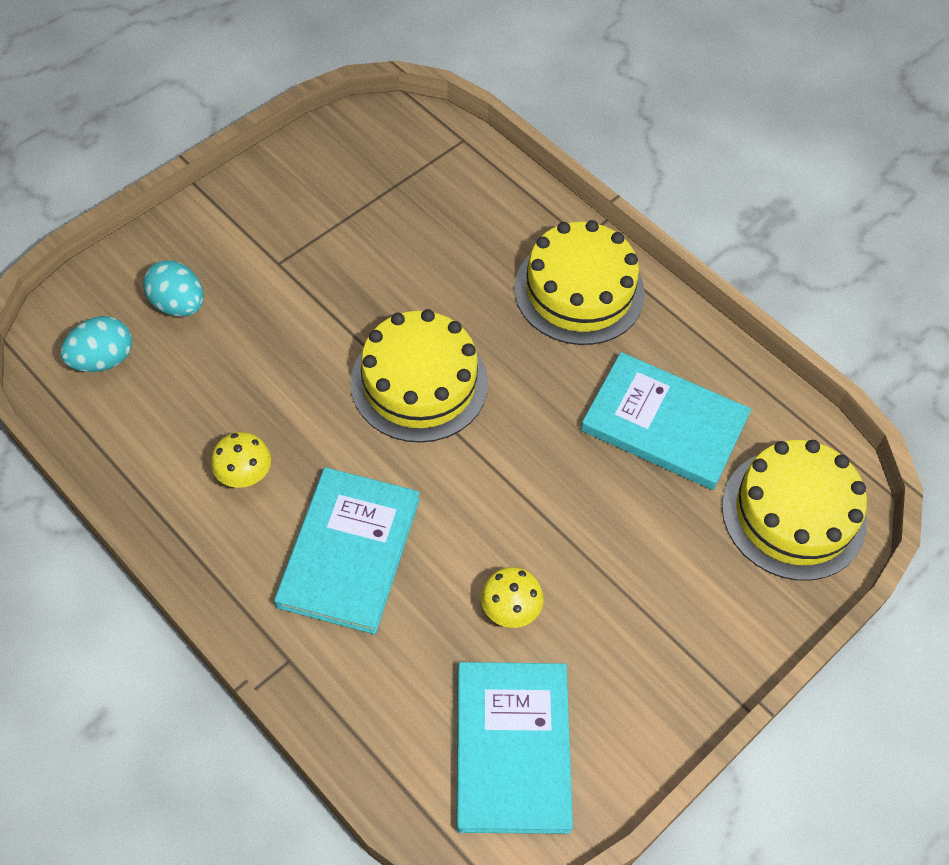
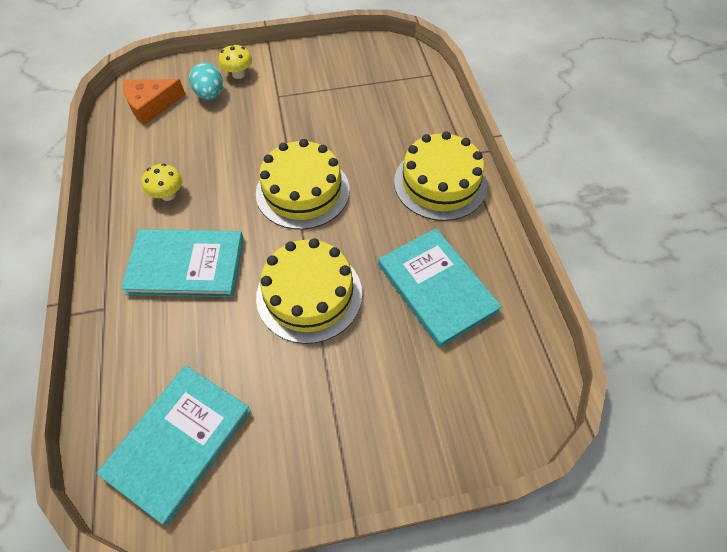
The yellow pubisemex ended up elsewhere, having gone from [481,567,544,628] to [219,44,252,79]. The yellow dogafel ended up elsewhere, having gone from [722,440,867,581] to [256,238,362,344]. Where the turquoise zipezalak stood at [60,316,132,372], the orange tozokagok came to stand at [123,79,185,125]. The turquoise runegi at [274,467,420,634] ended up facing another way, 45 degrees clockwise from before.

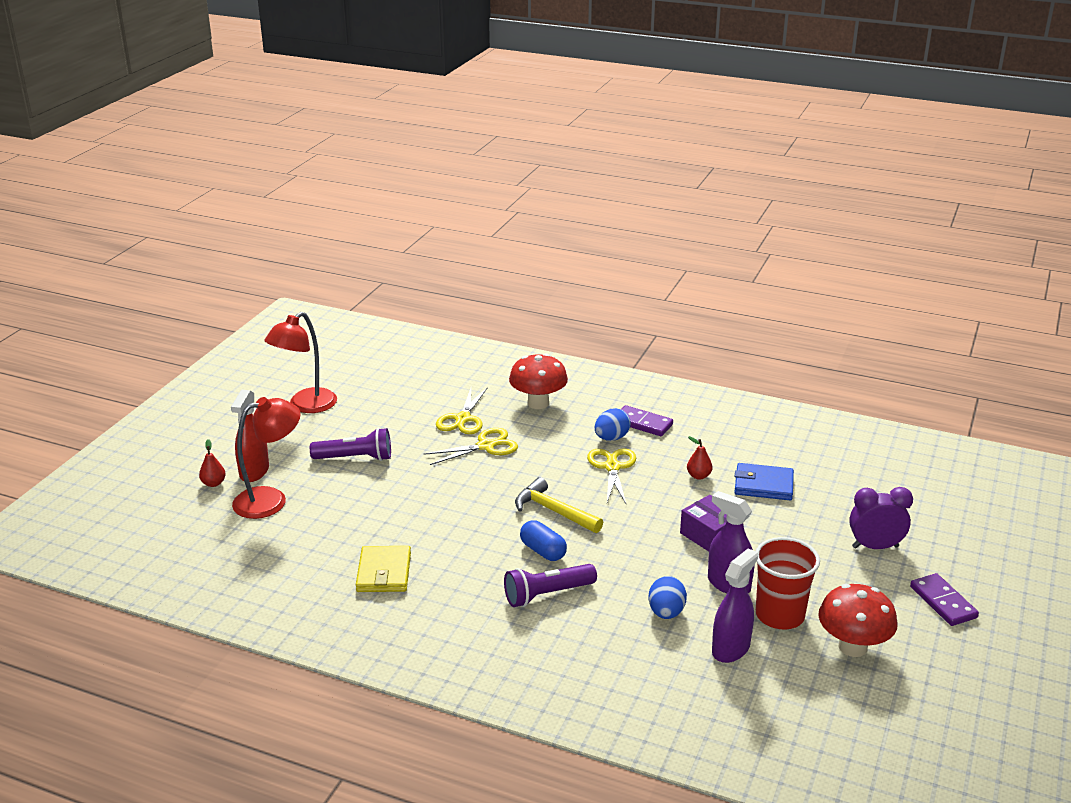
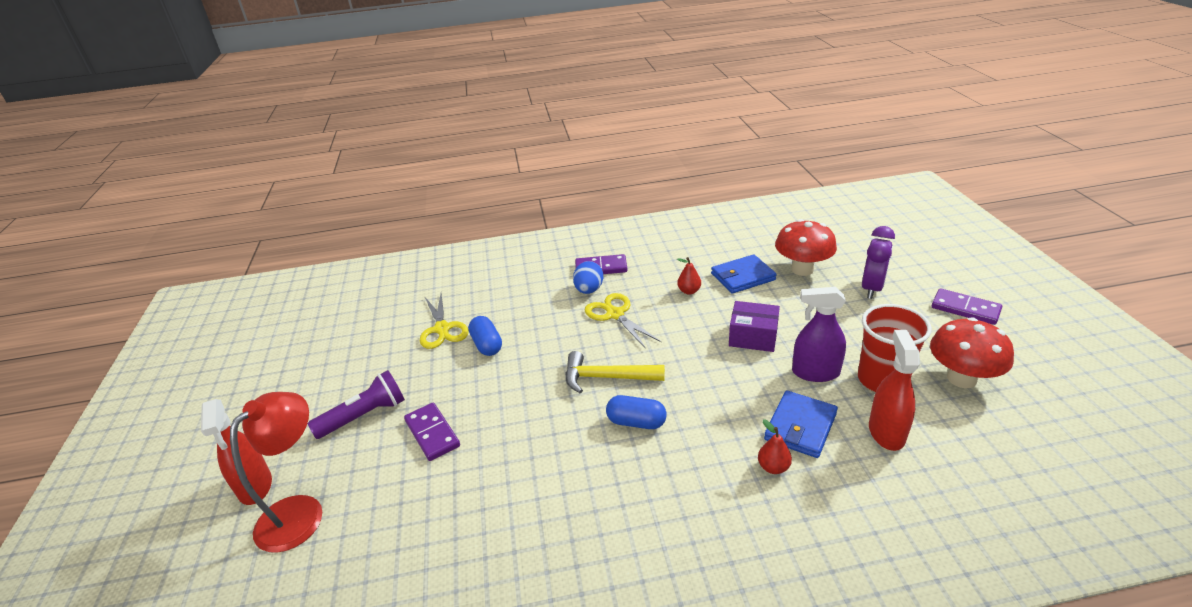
The second view lost the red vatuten at [265,312,337,413]. The second view lost the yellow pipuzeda at [356,546,411,592]. The second view lost the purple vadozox at [504,564,597,607]. The second view gained the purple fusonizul at [404,403,460,461]. The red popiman ended up elsewhere, having gone from [199,439,226,487] to [758,420,792,474]. The red pubisemex ended up elsewhere, having gone from [509,353,568,409] to [775,219,837,276]. Where the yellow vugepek stood at [423,428,518,465], the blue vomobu came to stand at [468,316,502,356]. Where the blue zipezalak stood at [648,576,687,619], the blue pipuzeda came to stand at [764,391,838,458]. What was the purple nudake at [712,548,758,663] turned into the red nudake at [869,330,920,451]. The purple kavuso at [849,487,913,549] ended up facing another way, 150 degrees clockwise from before.

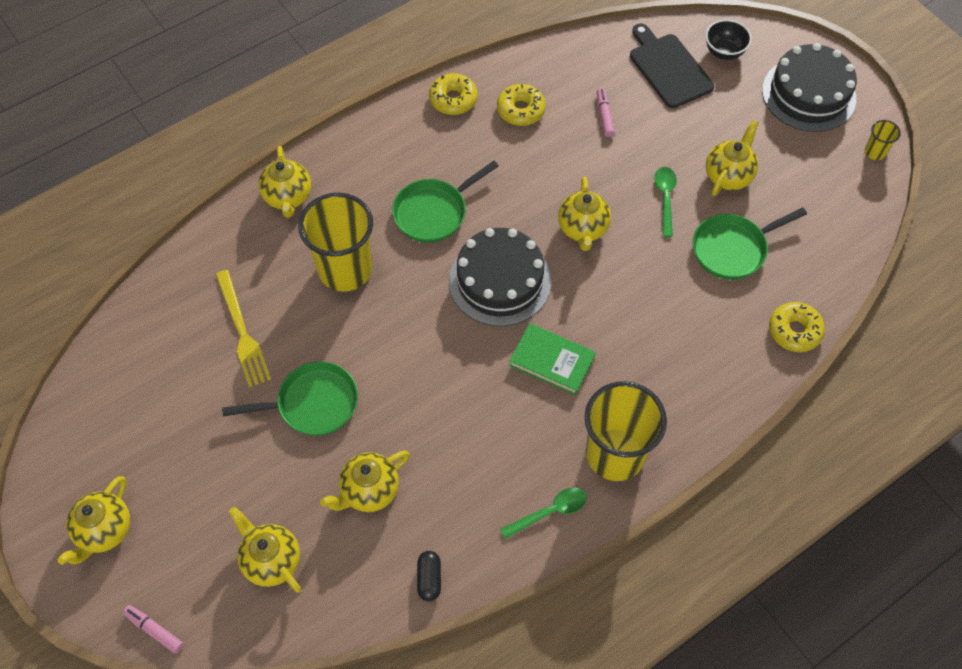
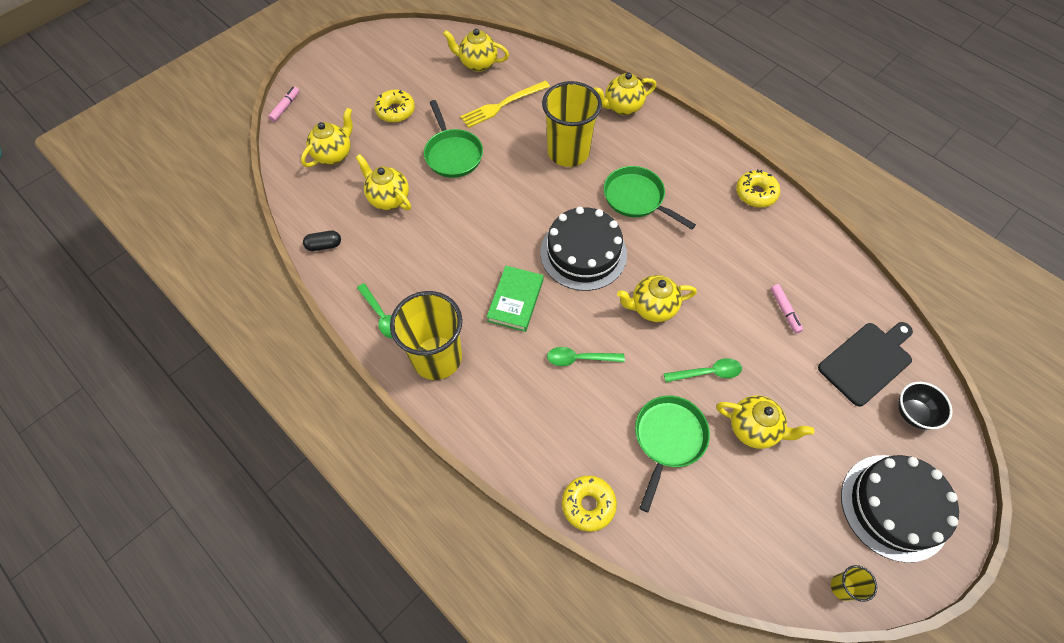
The second view gained the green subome at [547,347,625,366]. The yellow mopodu ended up elsewhere, having gone from [58,476,130,565] to [443,29,509,72]. The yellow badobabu ended up elsewhere, having gone from [497,84,546,126] to [374,90,415,123]. The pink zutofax at [597,88,615,137] ended up facing another way, 90 degrees clockwise from before. The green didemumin at [693,207,807,280] ended up facing another way, 60 degrees clockwise from before.

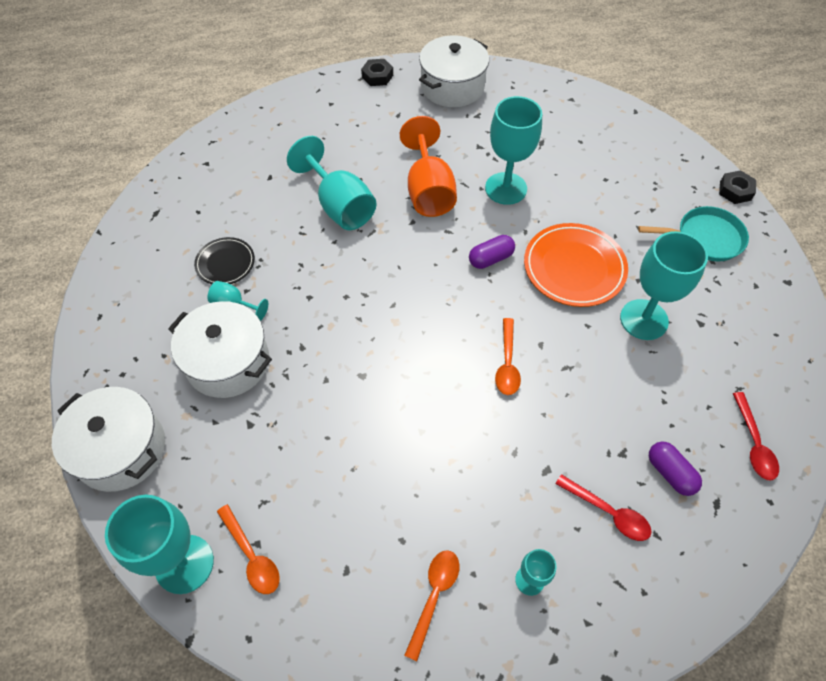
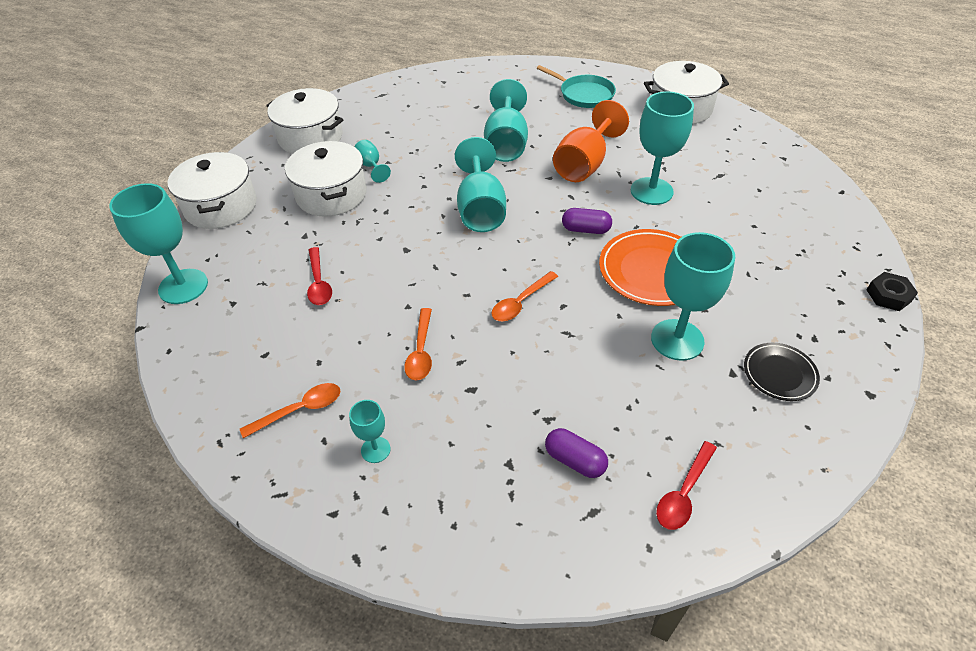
The second view lost the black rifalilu at [361,59,393,86]. The second view gained the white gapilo at [266,88,343,154]. The second view gained the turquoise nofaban at [455,137,506,232]. The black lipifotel ended up elsewhere, having gone from [194,237,255,284] to [744,343,820,401]. The orange subome ended up elsewhere, having gone from [217,504,280,594] to [404,308,432,380]. The red subome ended up elsewhere, having gone from [556,474,651,541] to [307,247,332,305]. The turquoise didemumin ended up elsewhere, having gone from [638,206,749,261] to [537,65,616,108]. The purple vomobu at [649,442,702,496] ended up facing another way, 60 degrees counterclockwise from before.

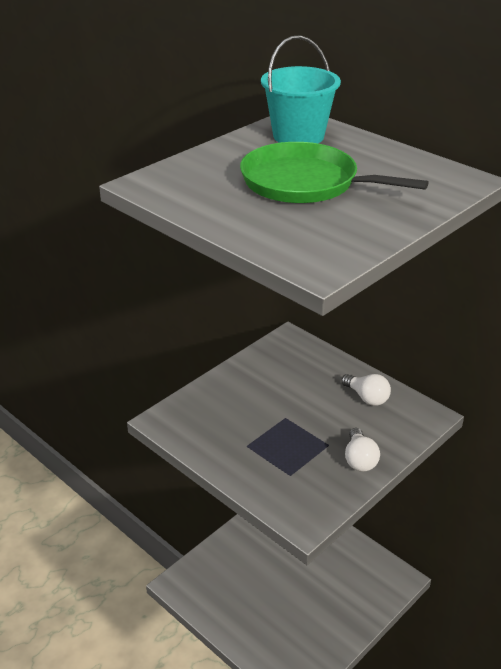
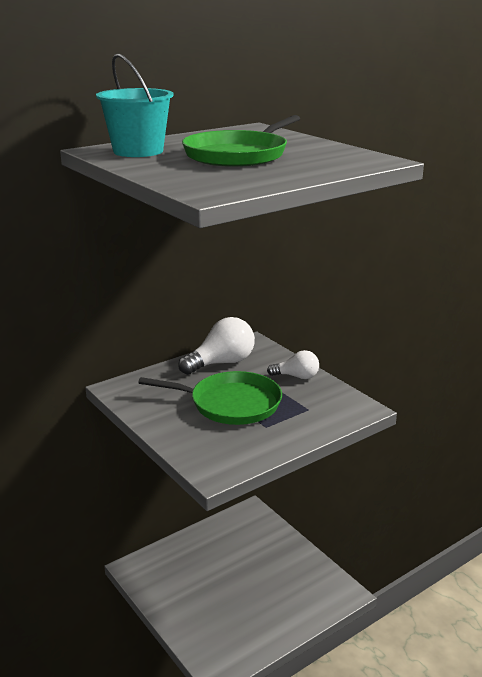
The second view gained the green didemumin at [138,371,282,425]. The size of the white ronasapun at [341,374,391,406] changed by a factor of 1.66.

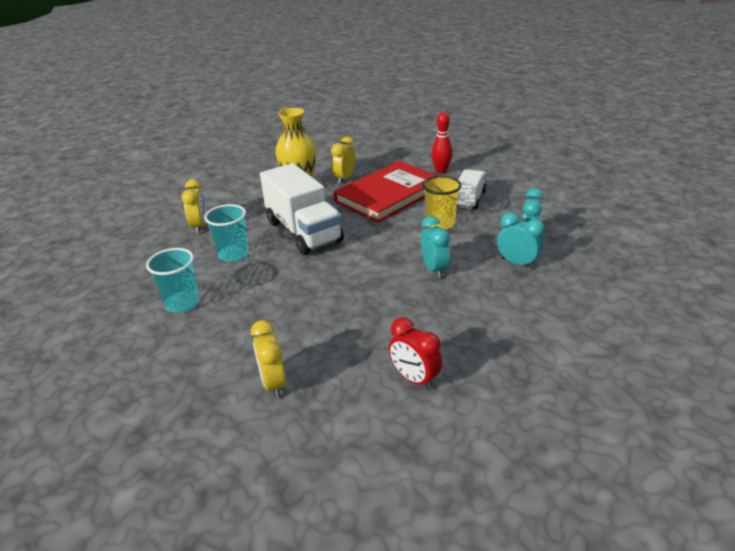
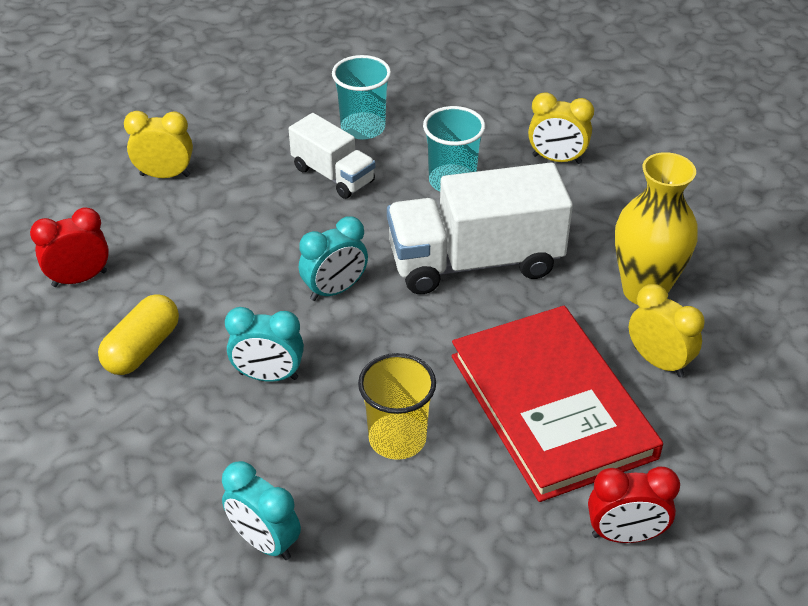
The second view gained the yellow vomobu at [98,294,179,375]. The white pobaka ended up elsewhere, having gone from [457,170,487,209] to [289,113,375,199]. The turquoise kavuso ended up elsewhere, having gone from [497,212,545,268] to [299,217,368,301]. Where the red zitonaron stood at [431,112,453,174], the red kavuso came to stand at [588,466,680,543].

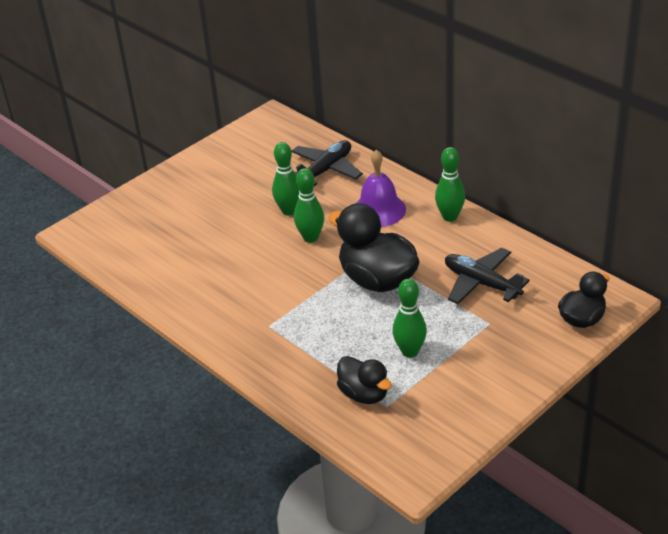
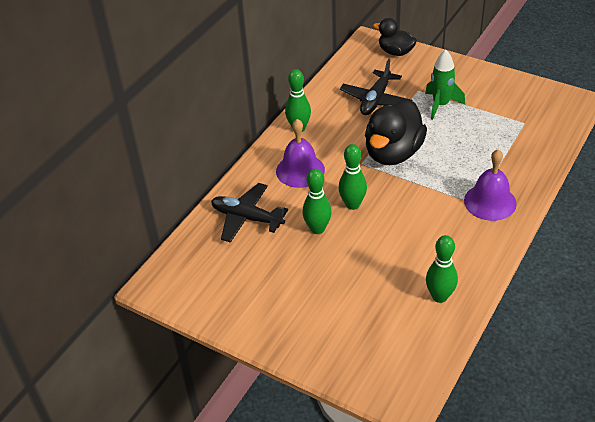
The second view lost the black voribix at [337,356,392,404]. The second view gained the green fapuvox at [425,50,465,120]. The second view gained the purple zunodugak at [464,149,517,221]. The green zitonaron ended up elsewhere, having gone from [392,279,427,358] to [426,235,458,303].

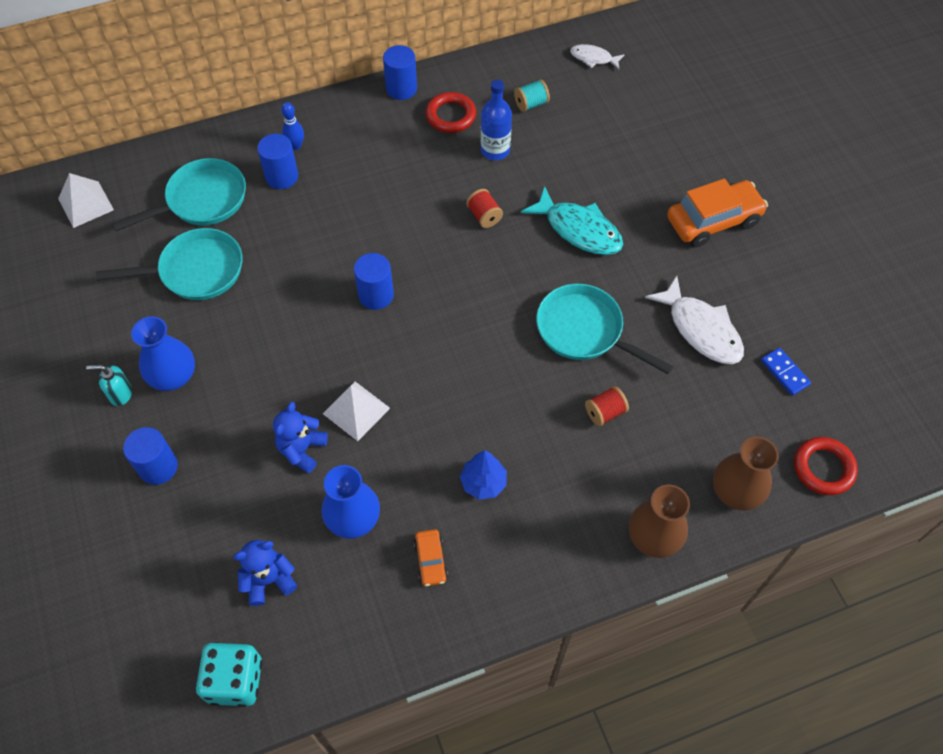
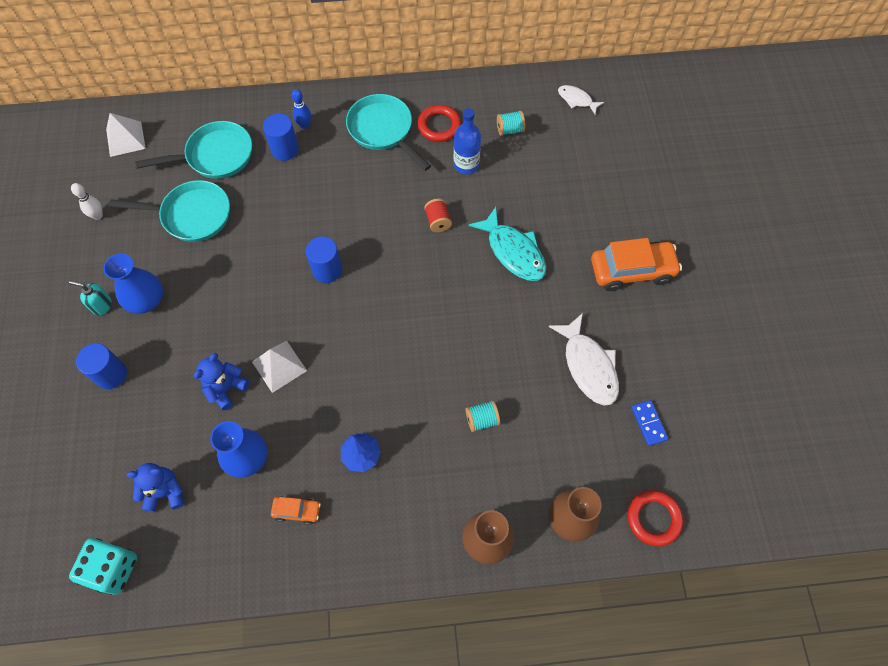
The second view lost the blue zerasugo at [383,45,417,100]. The second view gained the white zitonaron at [71,183,103,220]. The turquoise didemumin ended up elsewhere, having gone from [536,284,673,374] to [346,94,431,171]. What was the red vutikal at [585,386,629,426] turned into the turquoise vutikal at [465,401,500,432]. The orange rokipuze at [414,529,448,586] ended up facing another way, 90 degrees counterclockwise from before.

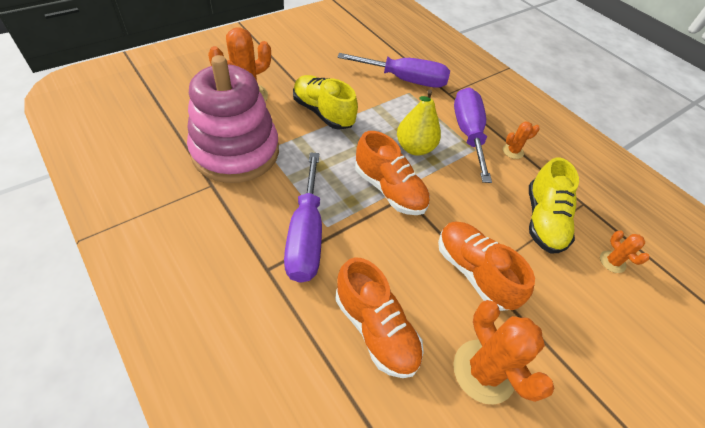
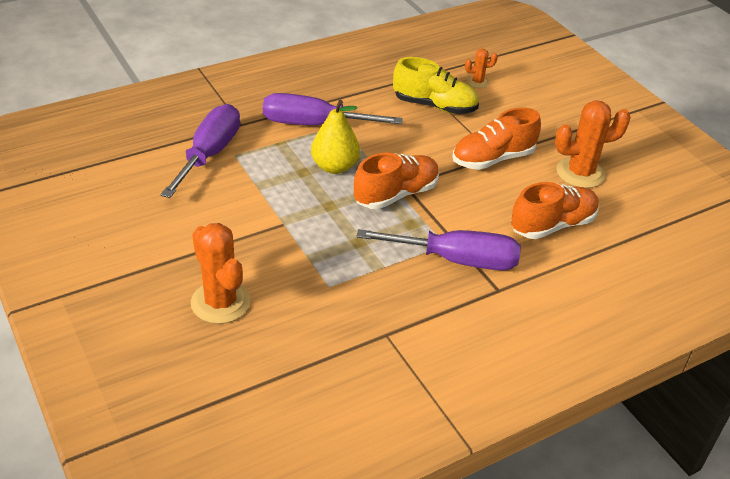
The second view lost the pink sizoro at [187,55,279,183]. The second view lost the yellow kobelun at [293,75,358,130]. The second view lost the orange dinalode at [503,121,540,159].

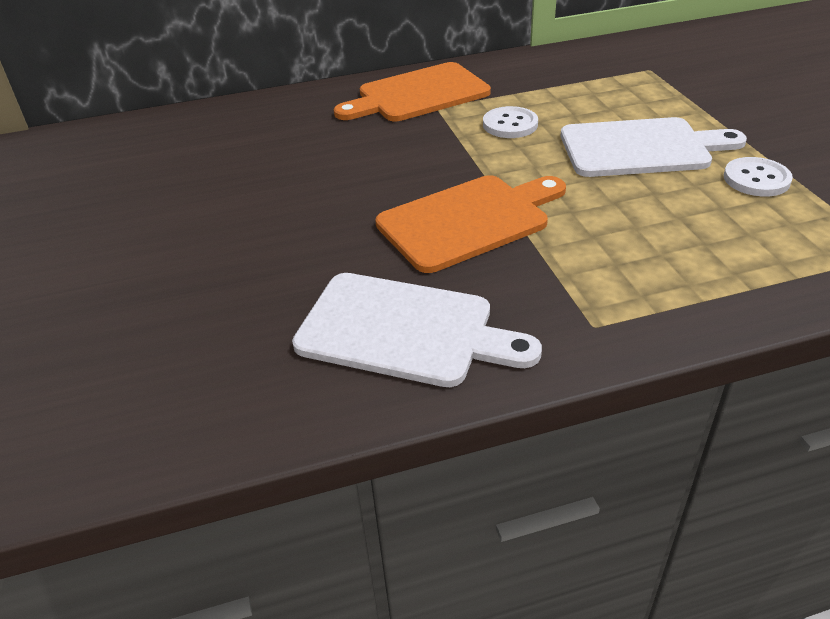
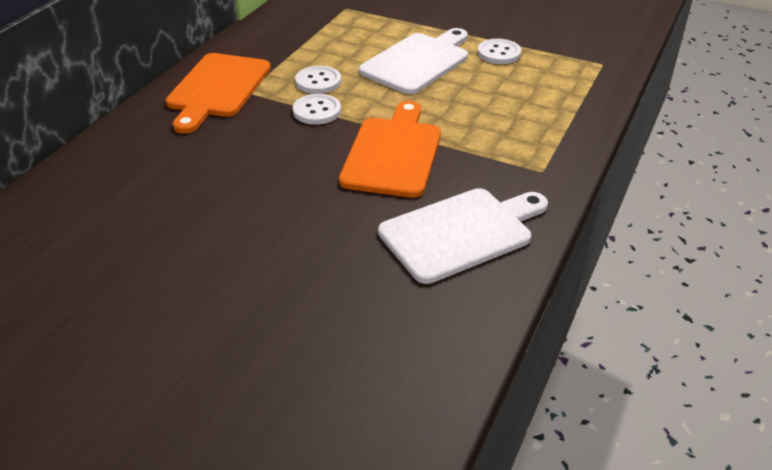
The second view gained the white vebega at [293,94,341,125].

